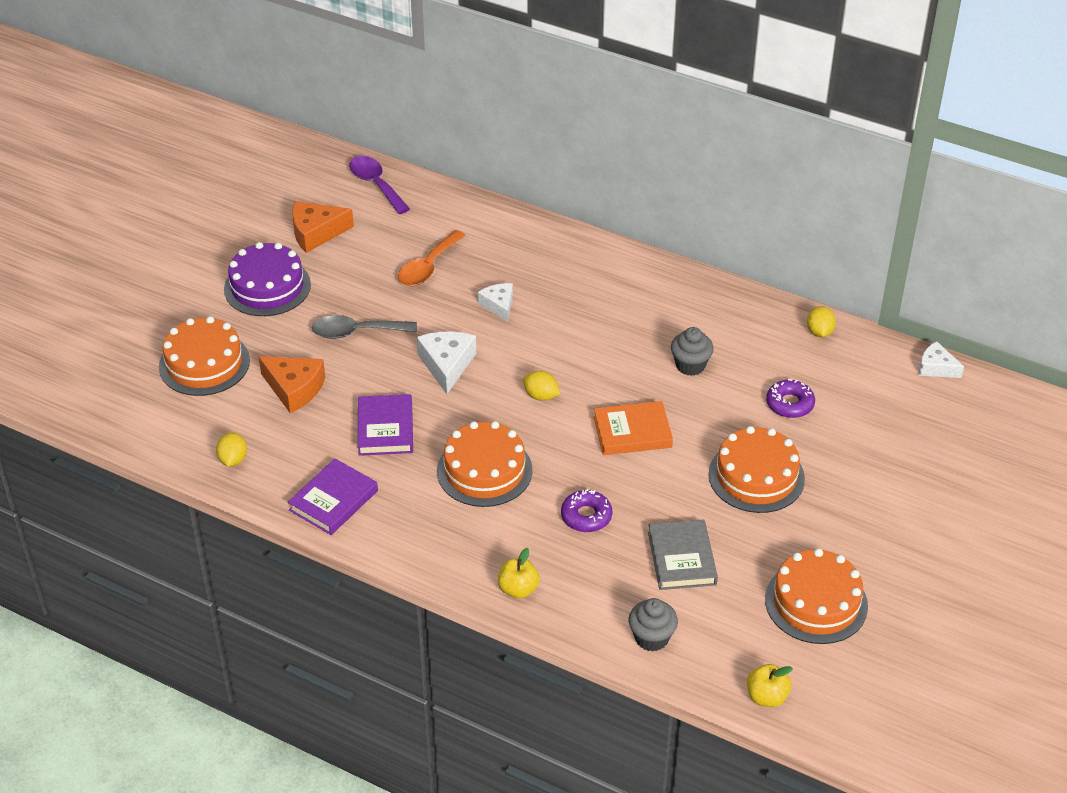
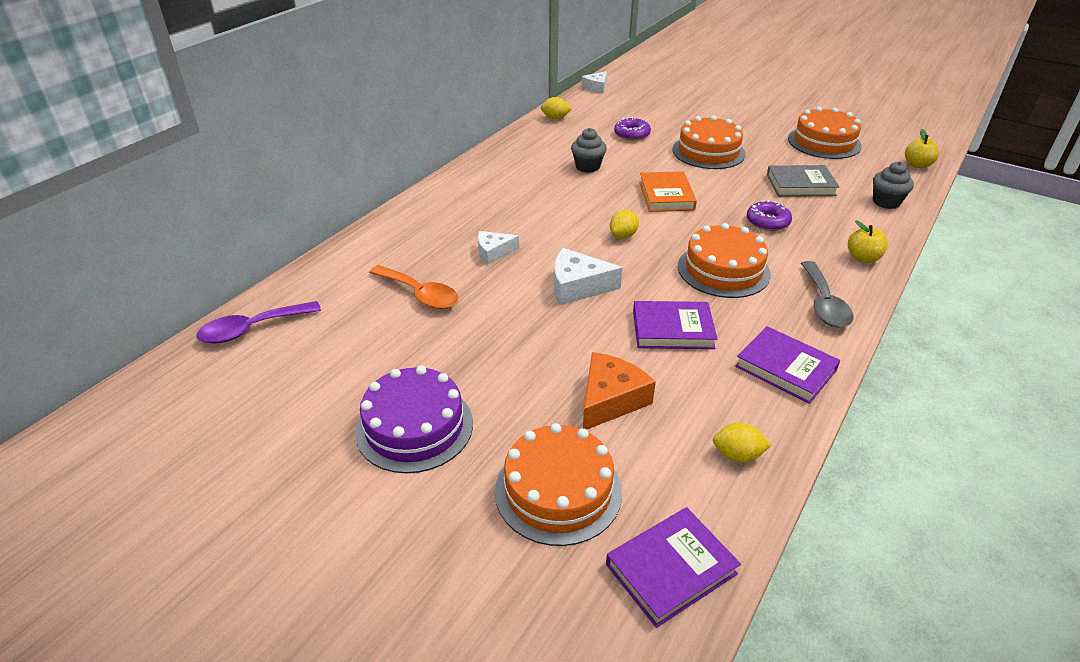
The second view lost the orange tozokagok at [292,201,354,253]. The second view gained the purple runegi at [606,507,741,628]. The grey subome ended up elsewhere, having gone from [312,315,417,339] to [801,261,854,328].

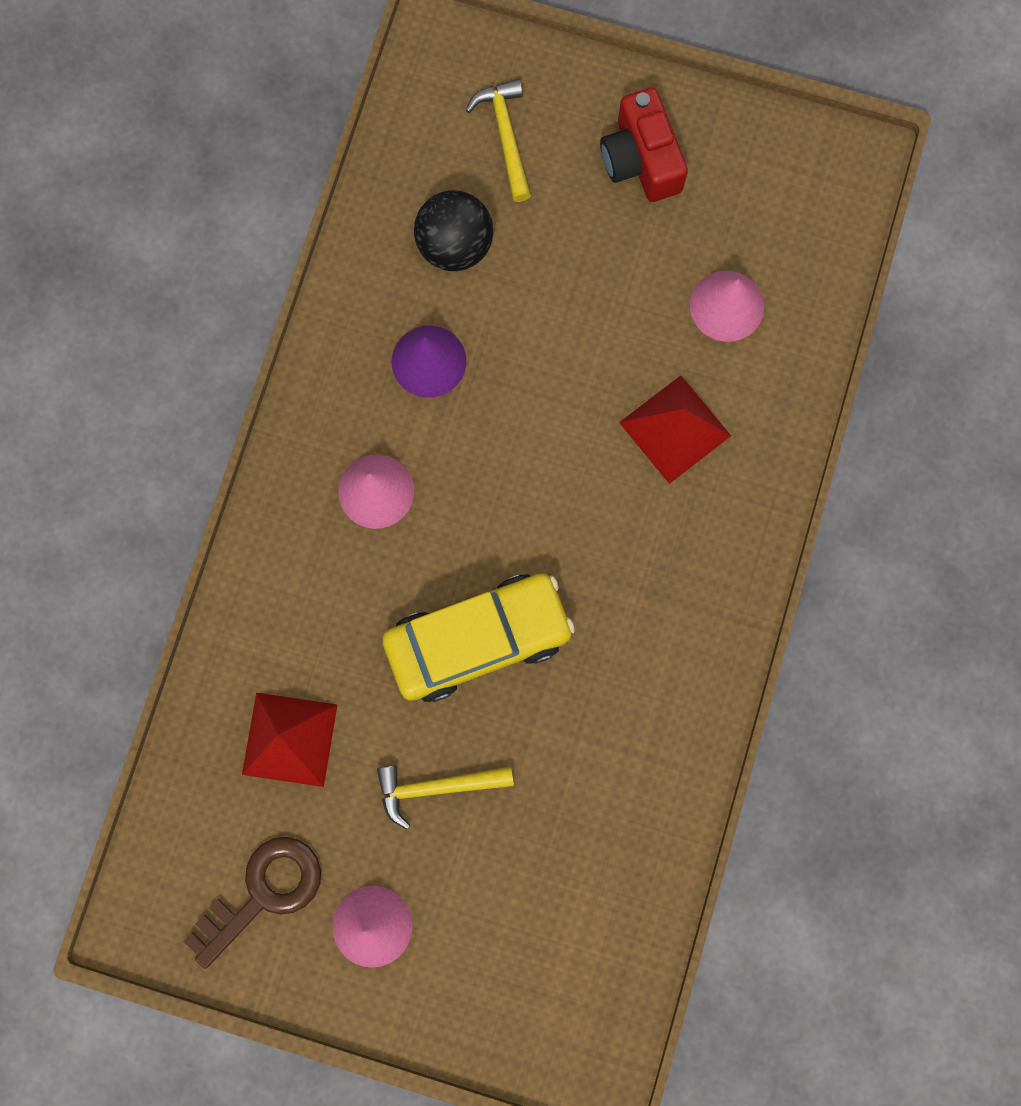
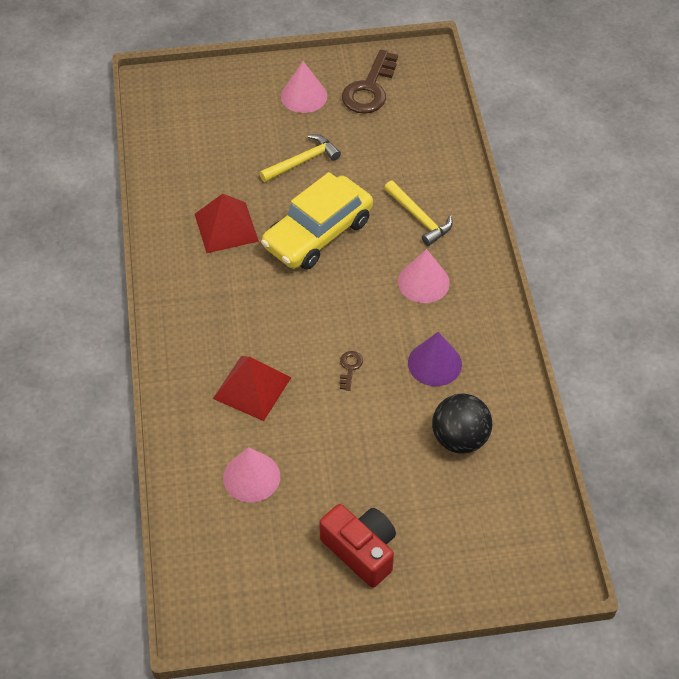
The second view gained the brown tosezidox at [339,351,363,391]. The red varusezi ended up elsewhere, having gone from [242,693,337,787] to [195,194,259,253]. The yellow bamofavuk ended up elsewhere, having gone from [466,79,531,202] to [384,181,453,246].

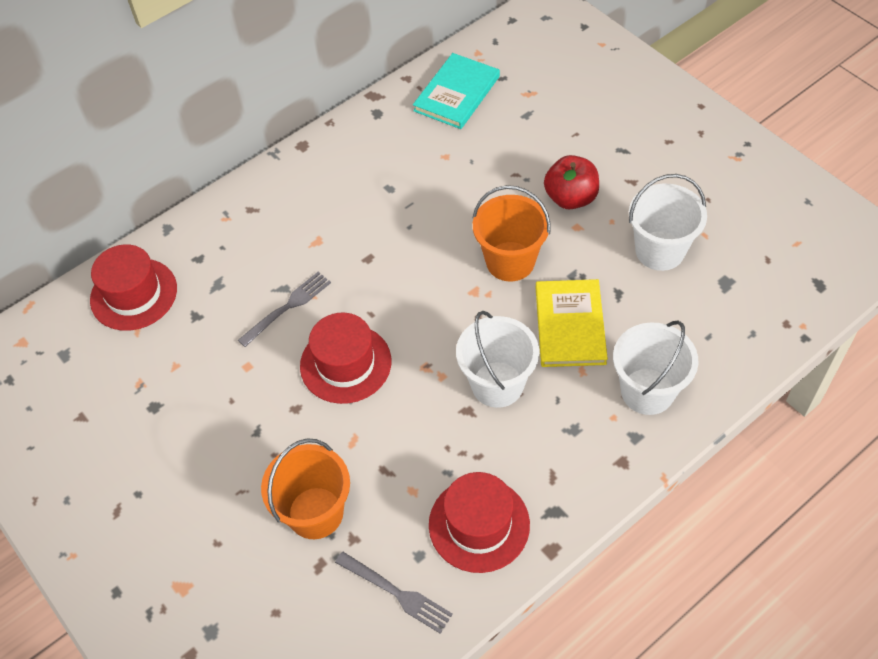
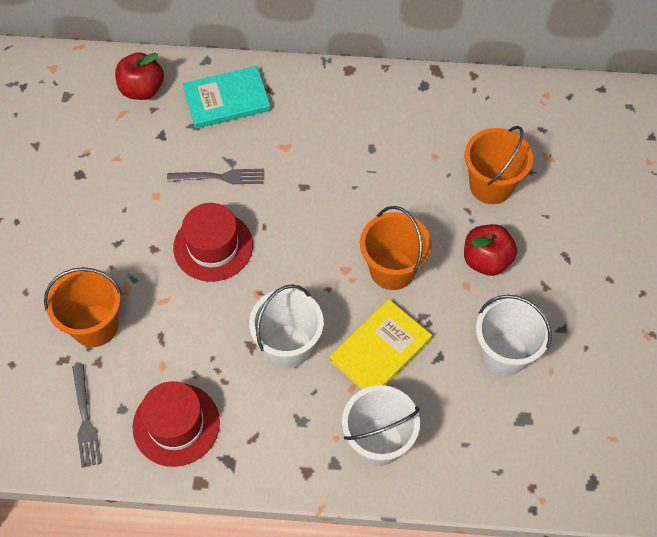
The second view gained the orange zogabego at [465,126,533,204]. The turquoise runegi ended up elsewhere, having gone from [413,53,500,129] to [183,66,271,129]. Where the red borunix stood at [90,244,177,331], the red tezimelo came to stand at [115,52,164,100].

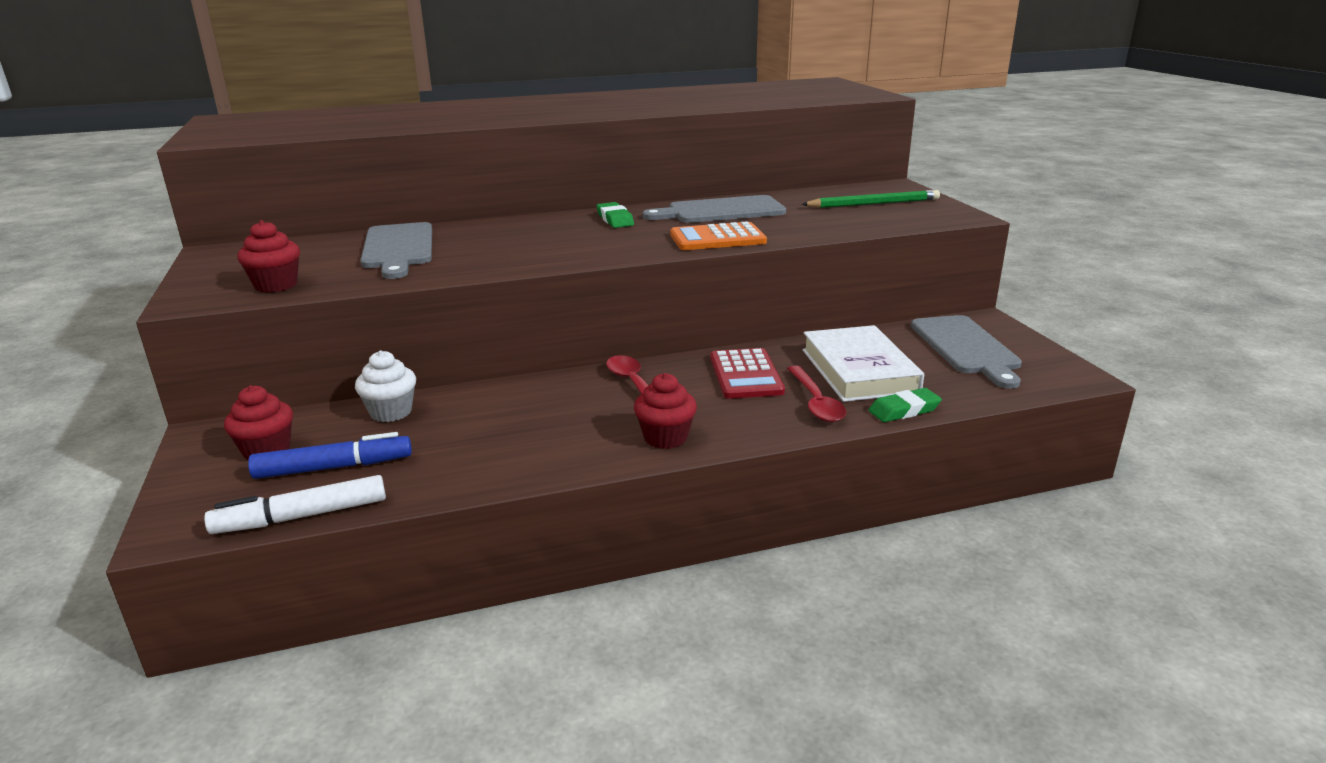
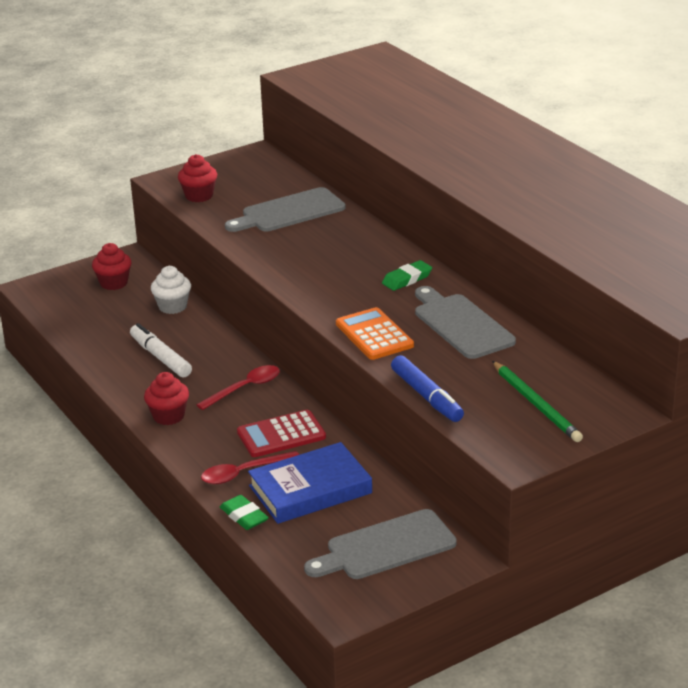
The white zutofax ended up elsewhere, having gone from [204,475,386,534] to [130,323,192,378]. The blue zutofax ended up elsewhere, having gone from [248,432,412,479] to [391,355,464,422]. What was the white runegi at [802,325,924,402] turned into the blue runegi at [248,442,372,524].

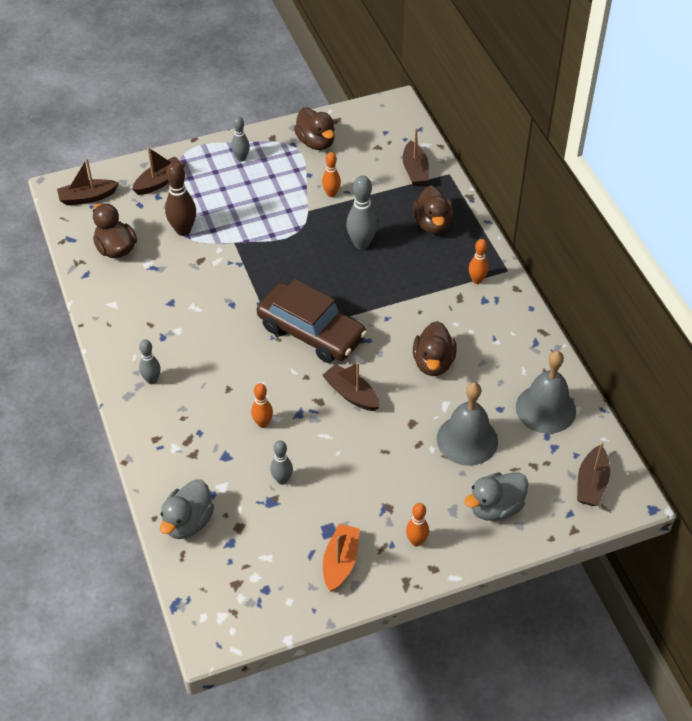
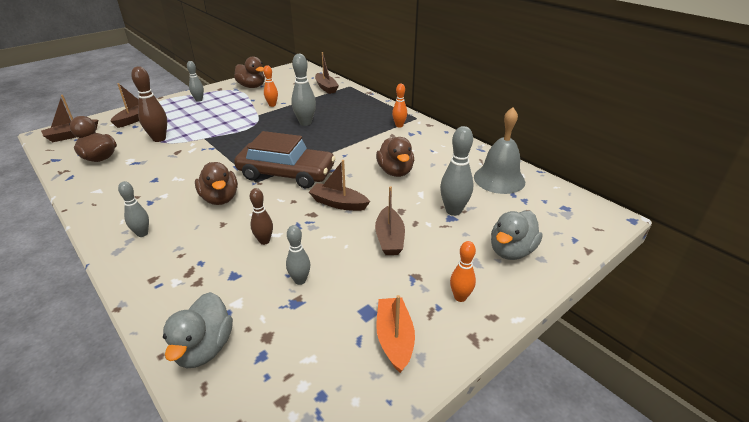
The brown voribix ended up elsewhere, having gone from [413,185,454,234] to [195,162,238,205]. The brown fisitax ended up elsewhere, having gone from [577,442,610,506] to [375,186,405,255]. Where the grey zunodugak stood at [437,382,498,466], the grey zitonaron came to stand at [440,126,474,216]. What was the orange zitonaron at [251,383,273,428] turned into the brown zitonaron at [250,188,273,245].

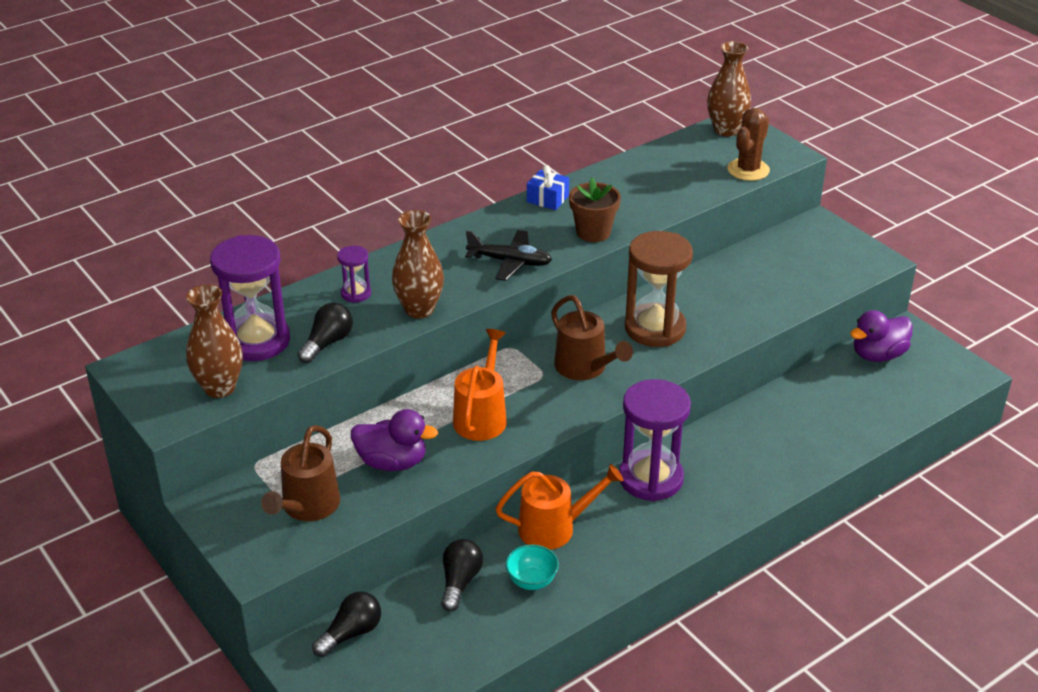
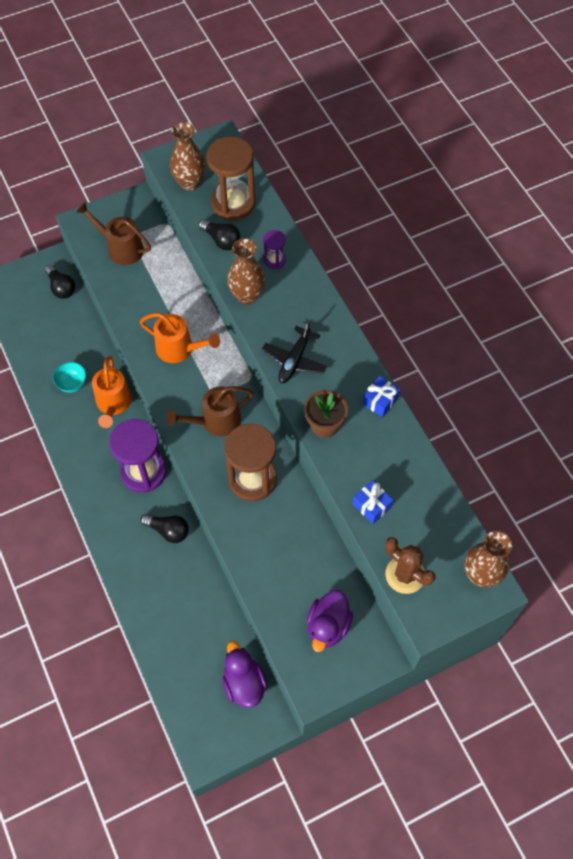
The second view gained the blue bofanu at [353,480,393,524]. The purple voribix ended up elsewhere, having gone from [351,409,438,471] to [307,590,353,652]. The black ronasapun ended up elsewhere, having gone from [441,539,483,612] to [140,514,189,543]. What was the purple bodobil at [210,235,290,361] turned into the brown bodobil at [206,137,256,220].

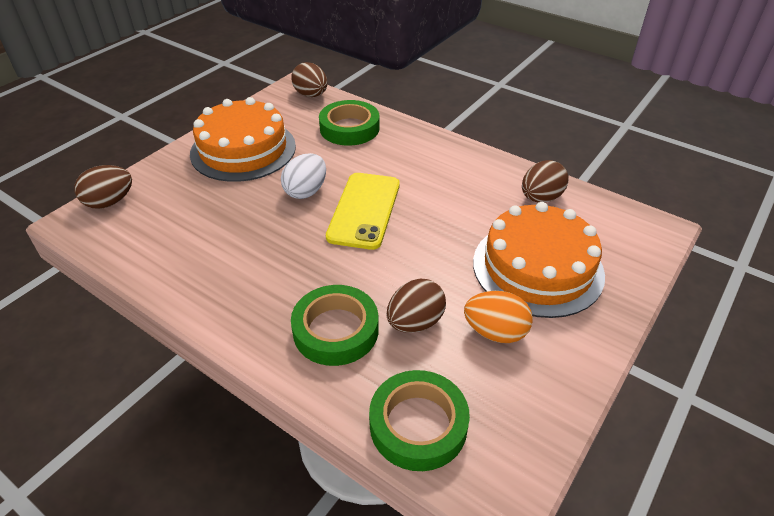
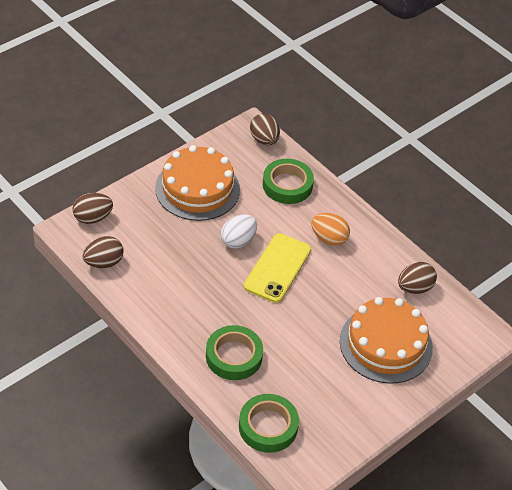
The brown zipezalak ended up elsewhere, having gone from [387,279,446,333] to [83,236,123,268]. The orange zipezalak ended up elsewhere, having gone from [464,291,533,343] to [311,213,350,246].

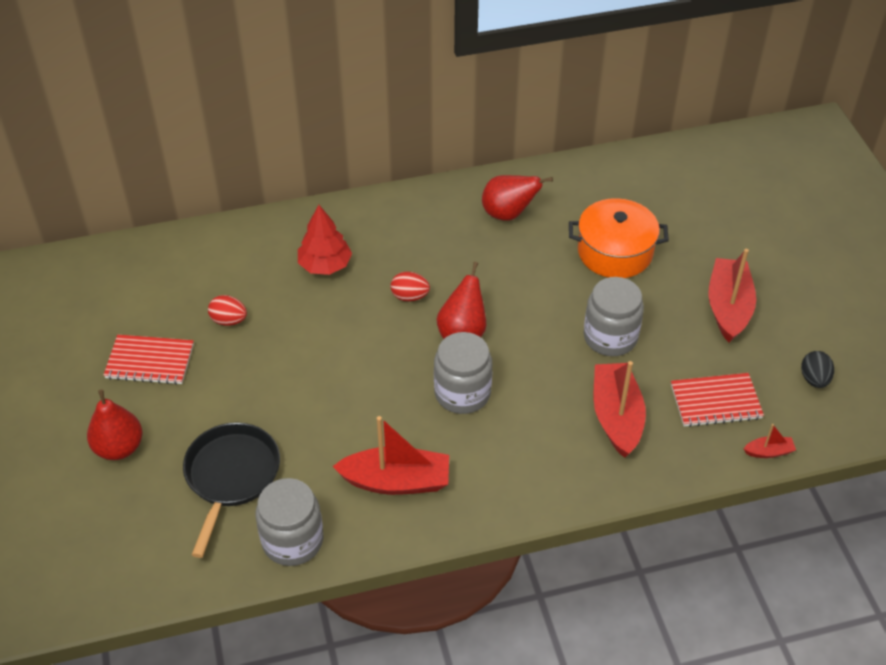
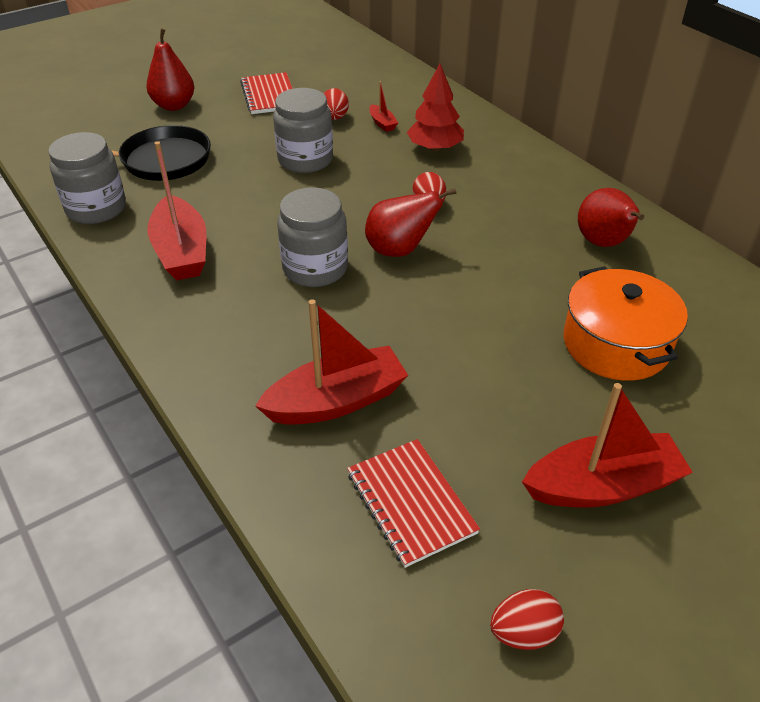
The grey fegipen ended up elsewhere, having gone from [583,277,644,356] to [273,88,333,173]. The red fisitax ended up elsewhere, having gone from [744,424,796,458] to [369,81,398,132]. What was the black zipezalak at [801,351,834,388] turned into the red zipezalak at [490,589,564,650].

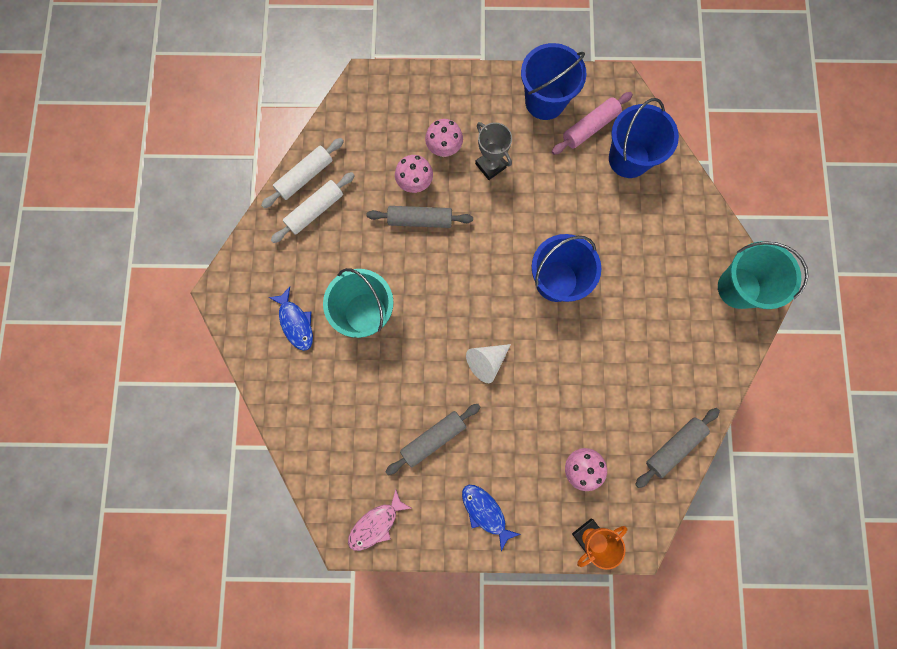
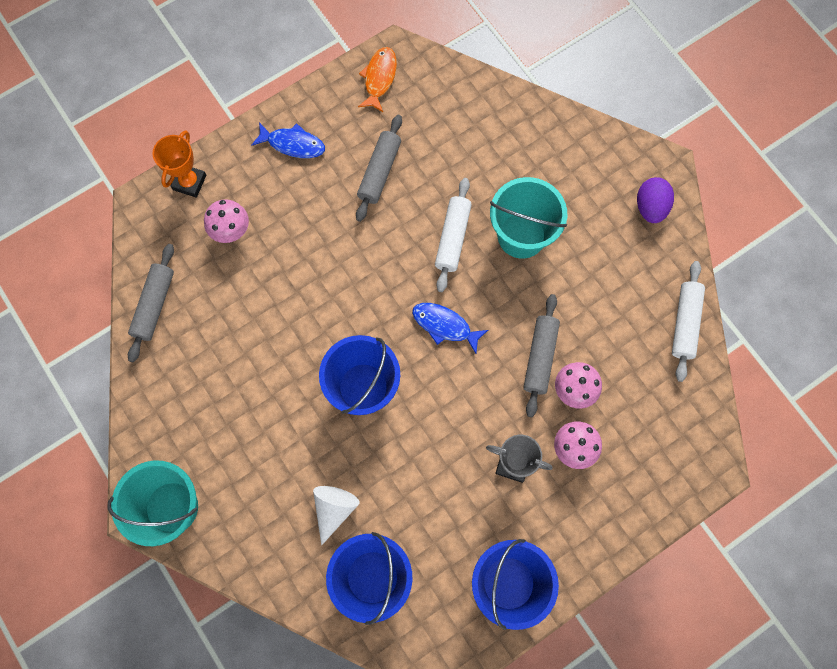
The second view lost the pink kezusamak at [552,92,633,155]. The second view gained the purple zipezalak at [637,177,674,223]. The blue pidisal ended up elsewhere, having gone from [268,287,313,351] to [412,303,488,353]. The white kezusamak ended up elsewhere, having gone from [271,172,355,243] to [435,178,472,292]. The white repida ended up elsewhere, having gone from [466,344,511,383] to [313,486,360,545]. What was the pink pidisal at [348,489,412,551] turned into the orange pidisal at [358,47,397,112]. The grey kezusamak at [366,206,473,228] ended up facing another way, 45 degrees counterclockwise from before.

